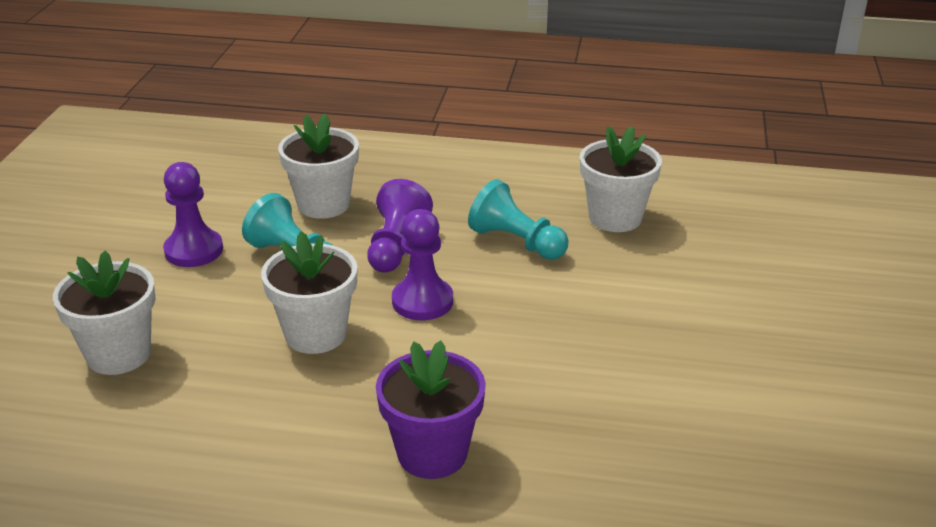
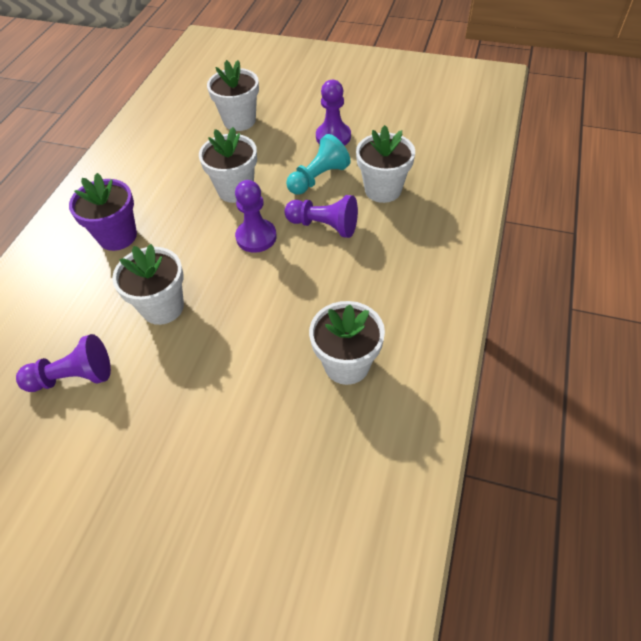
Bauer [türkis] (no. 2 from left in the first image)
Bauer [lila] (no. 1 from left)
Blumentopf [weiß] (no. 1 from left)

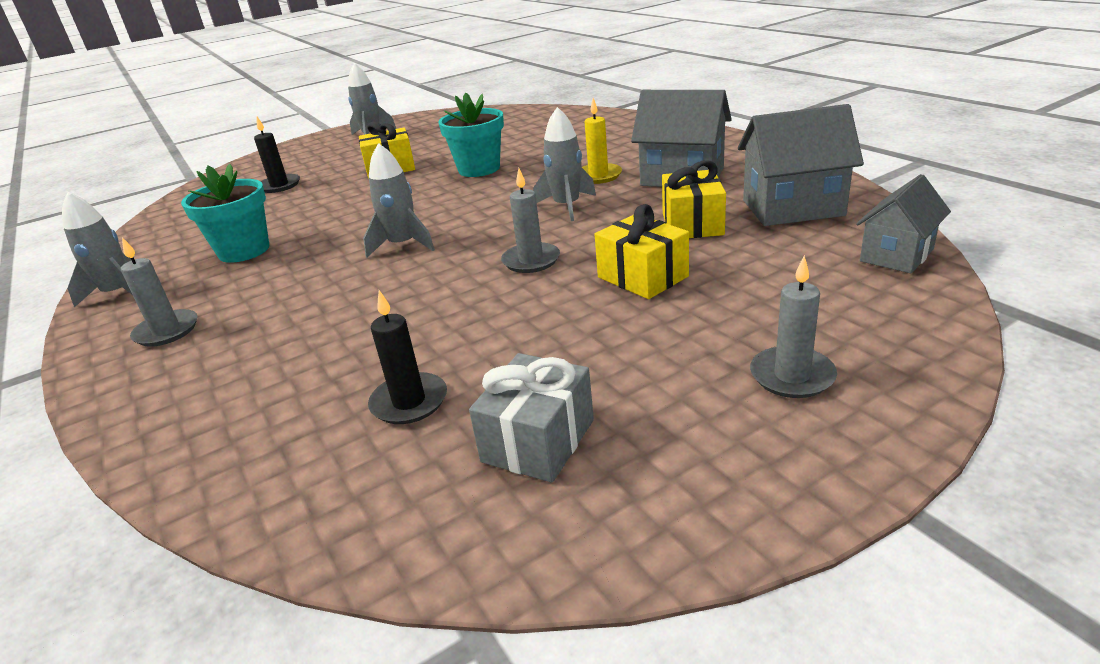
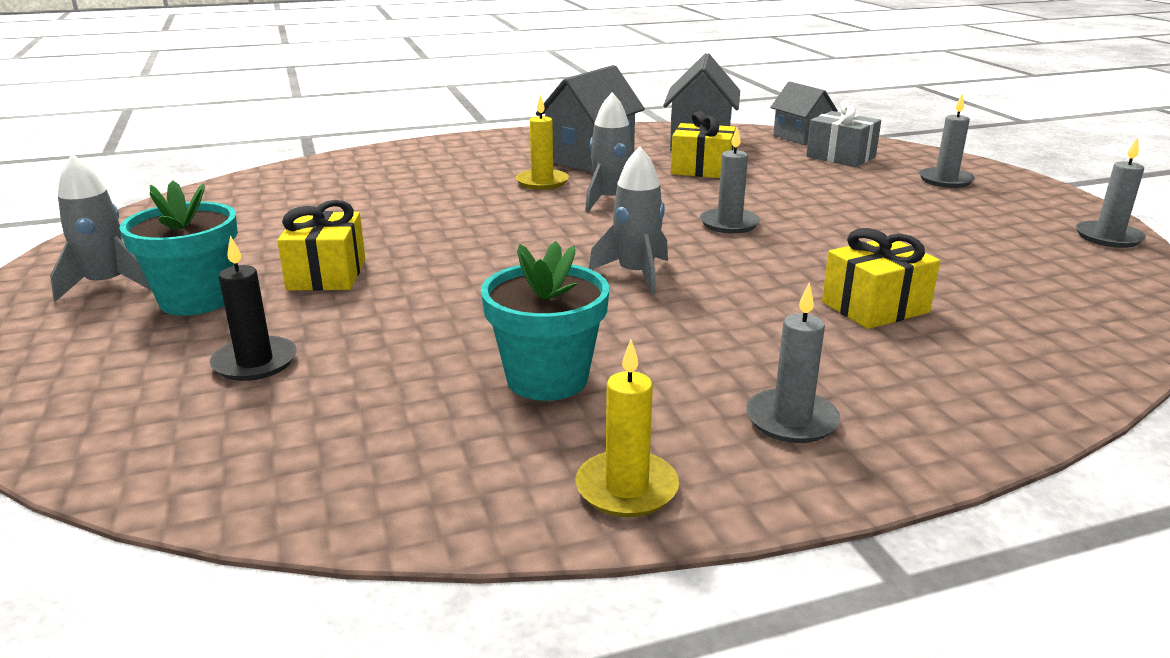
Kerze [schwarz] (no. 2 from left in the first image)
Kerze [grau] (no. 4 from left)
Blumentopf [türkis] (no. 1 from left)
Geschenk [grau]
Geschenk [gelb] (no. 3 from left)
Kerze [gelb] (no. 2 from left)

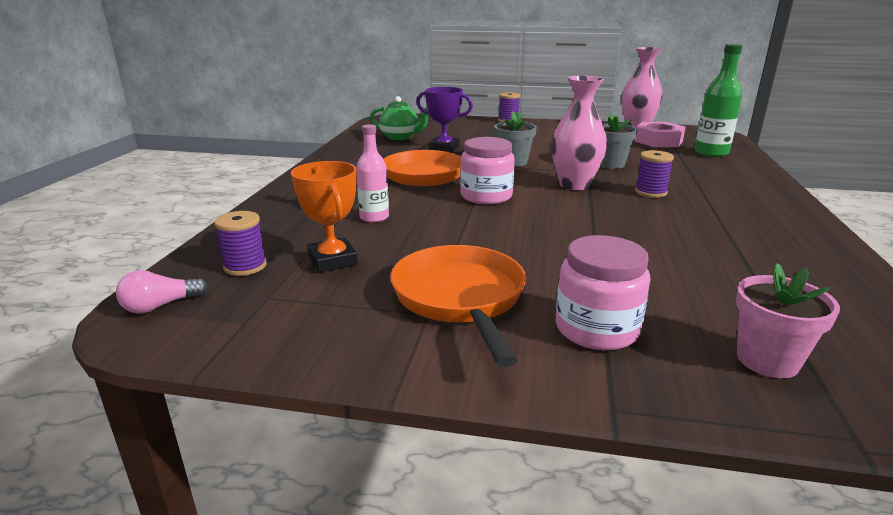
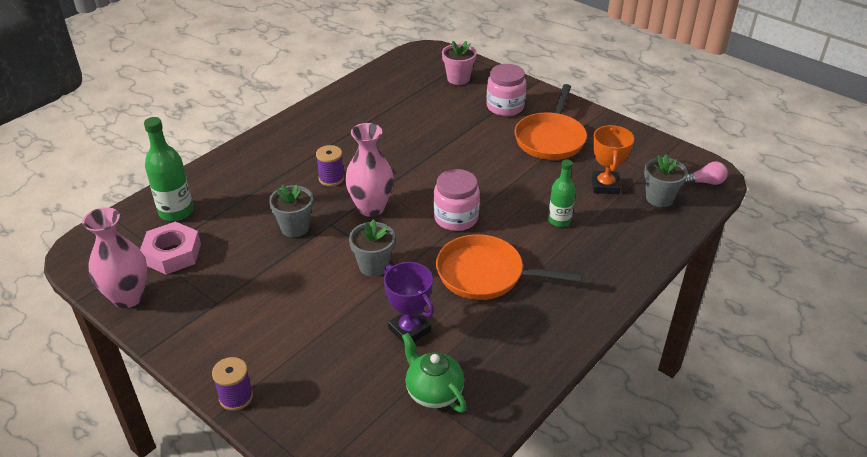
Blumentopf [grau] (no. 3 from left)
Flasche [grün] (no. 2 from left)

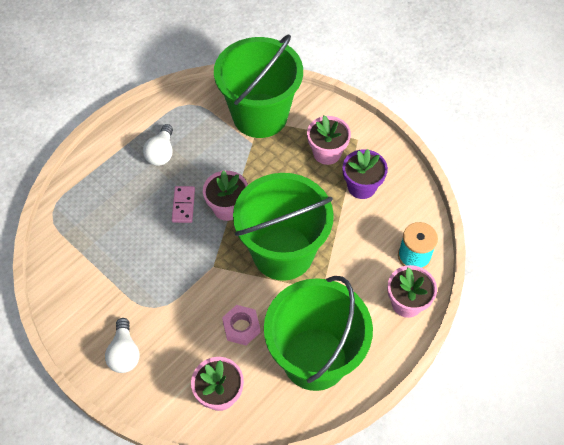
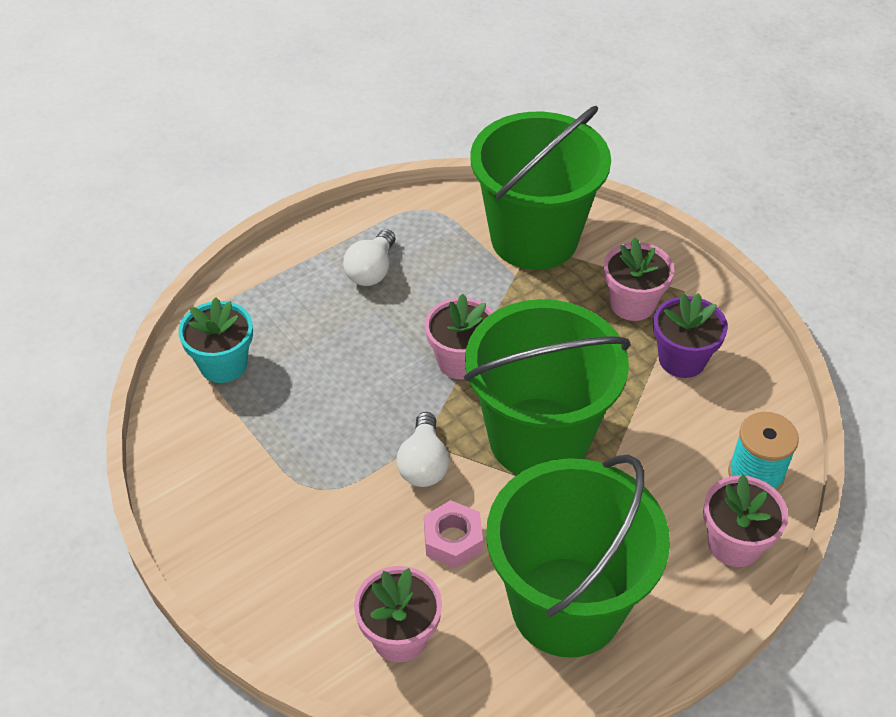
Dominostein [rosa]
Blumentopf [türkis]
Glühbirne [weiß] (no. 2 from left)

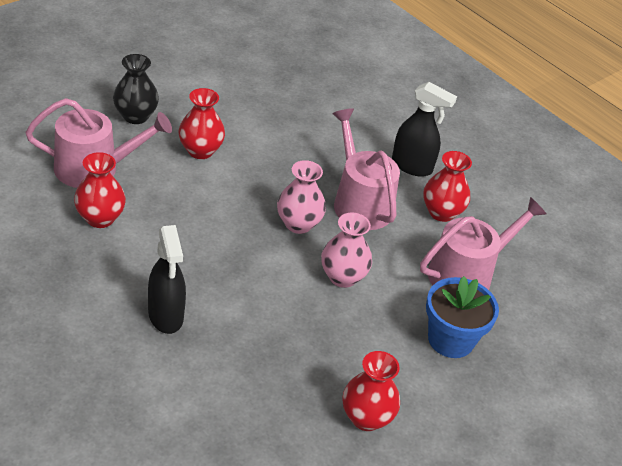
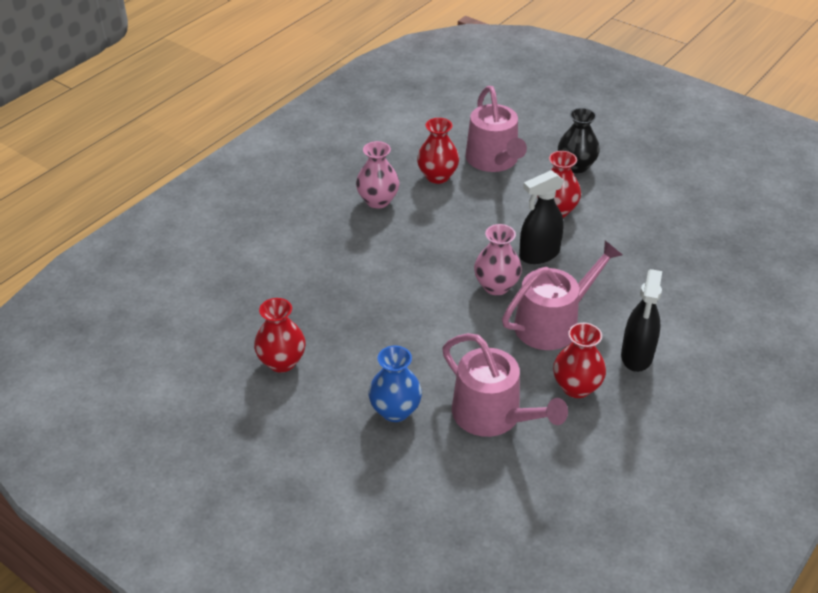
Sprühflasche [schwarz] (no. 1 from left)
Vase [rosa] (no. 1 from left)
Vase [blau]

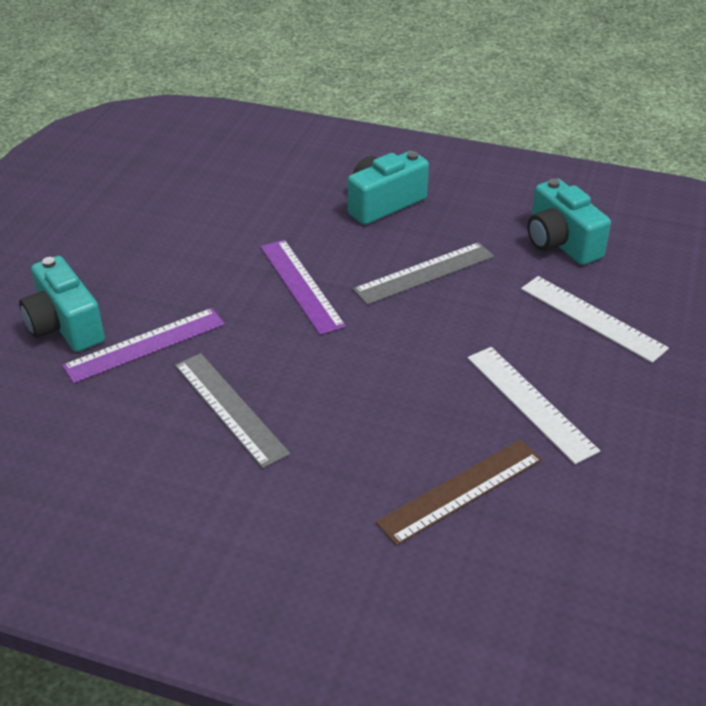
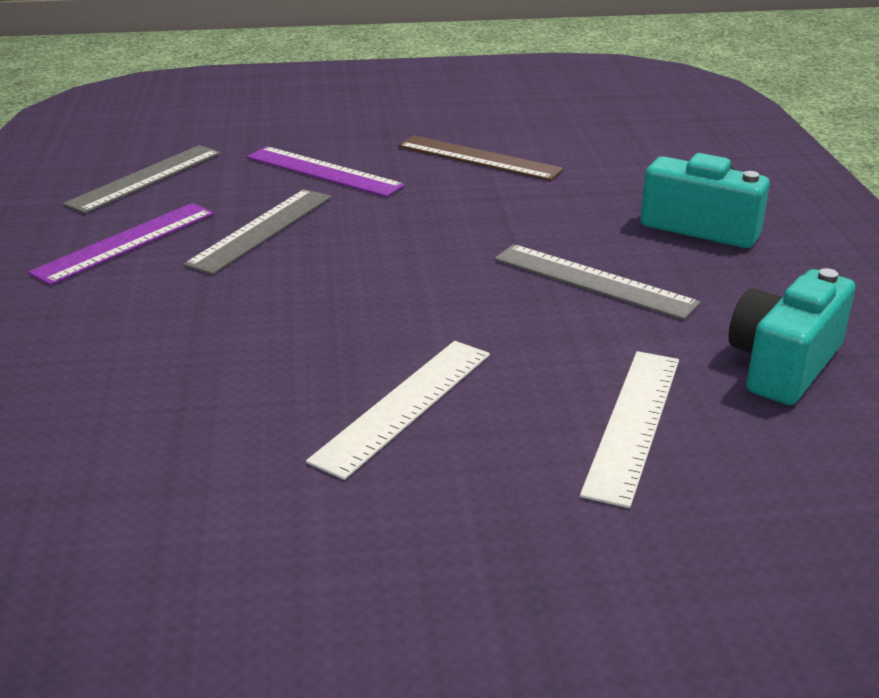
Kamera [türkis] (no. 1 from left in the first image)
Lineal [grau] (no. 1 from left)
Lineal [lila] (no. 1 from left)
Lineal [braun]

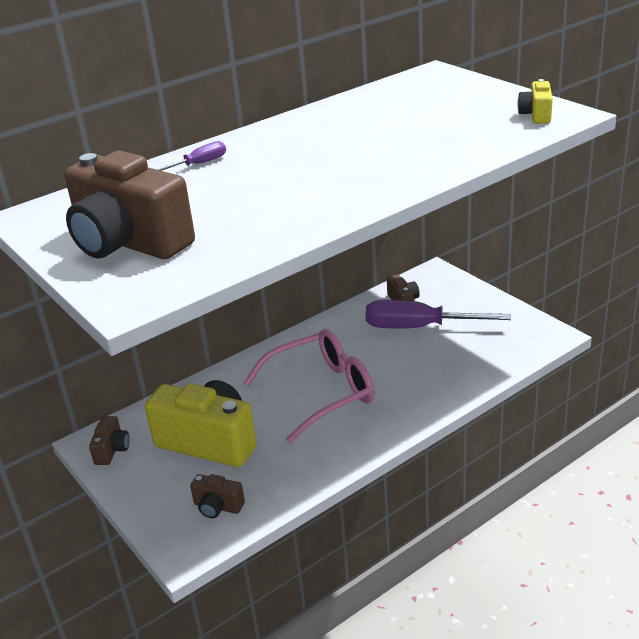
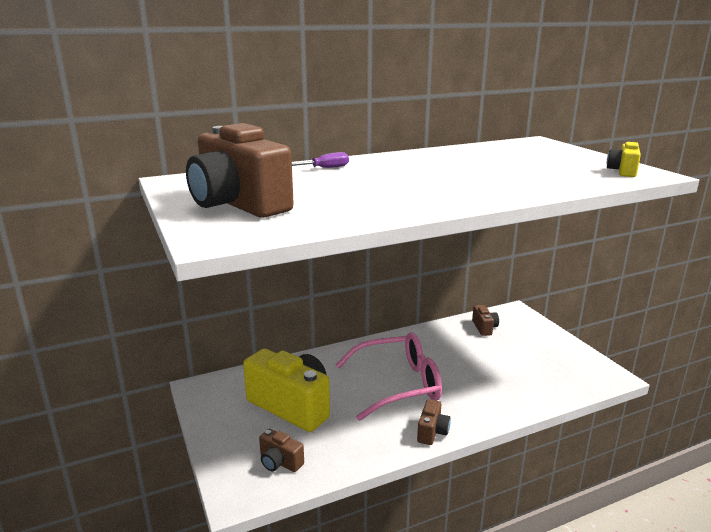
Schraubenzieher [lila] (no. 2 from left in the first image)
Kamera [braun] (no. 3 from left)

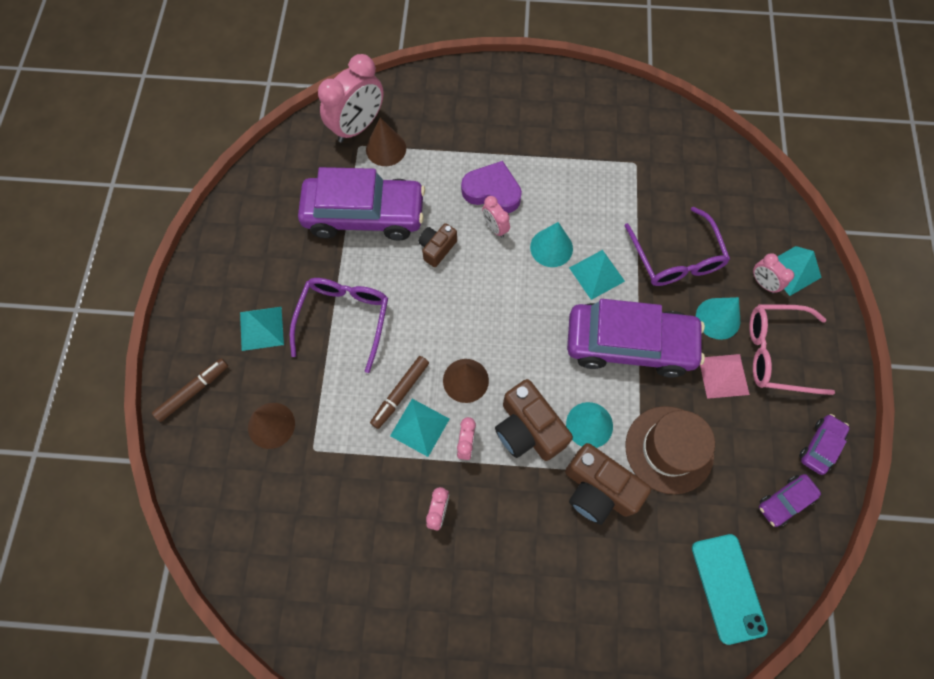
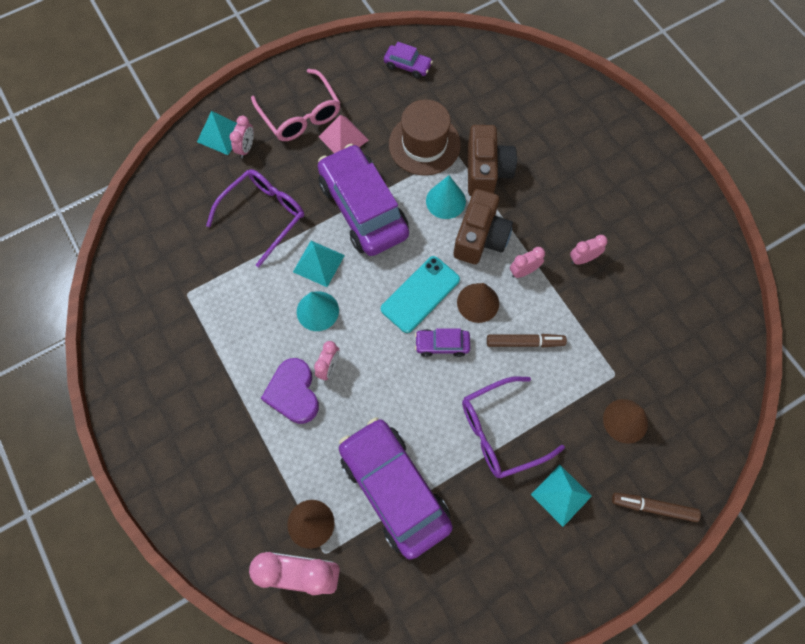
Pyramide [türkis] (no. 2 from left in the first image)
Kamera [braun] (no. 1 from left in the first image)
Kegel [türkis] (no. 3 from left in the first image)
Handy [türkis]
Auto [lila] (no. 4 from left)

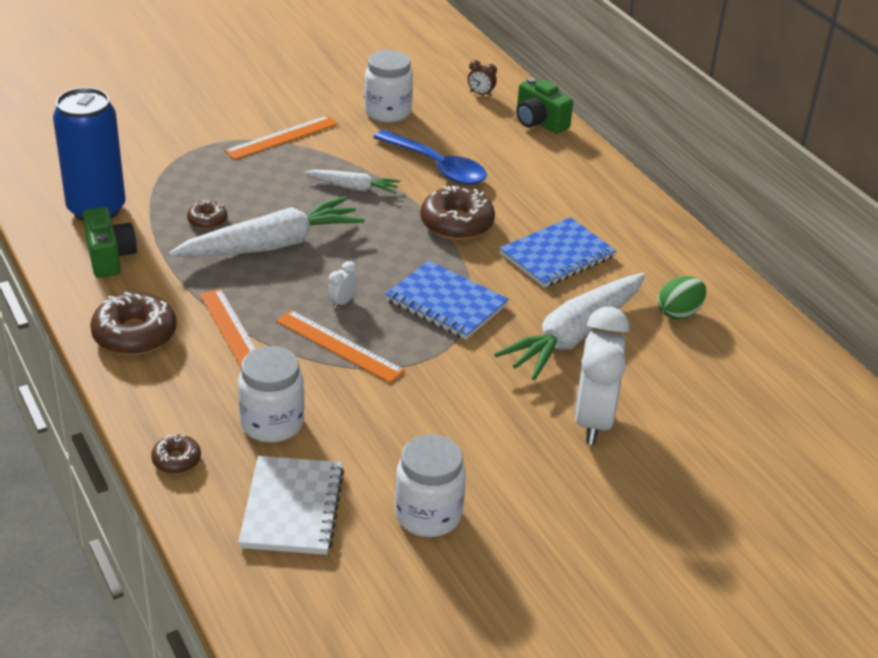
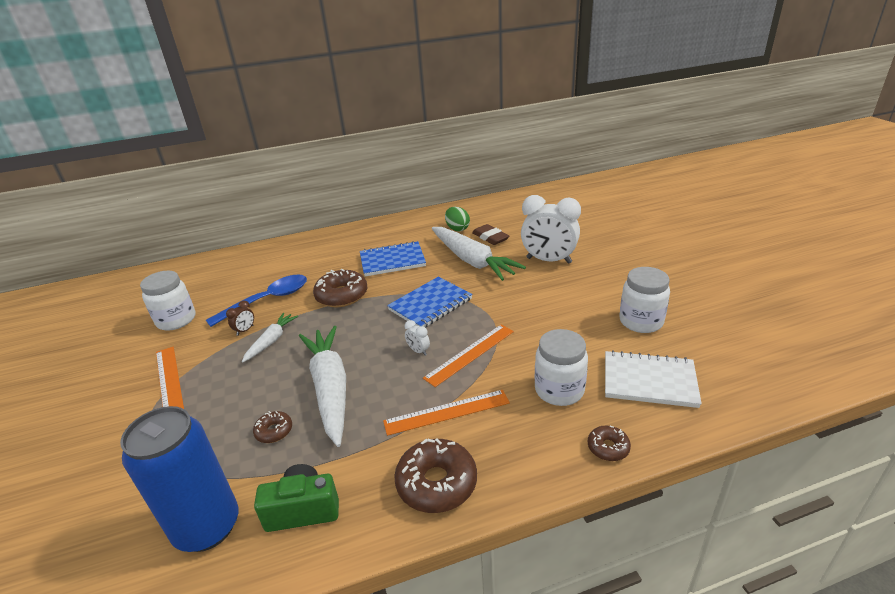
Kamera [grün] (no. 2 from left in the first image)
Radiergummi [braun]
Wecker [braun]
Notizbuch [blau] (no. 1 from left)

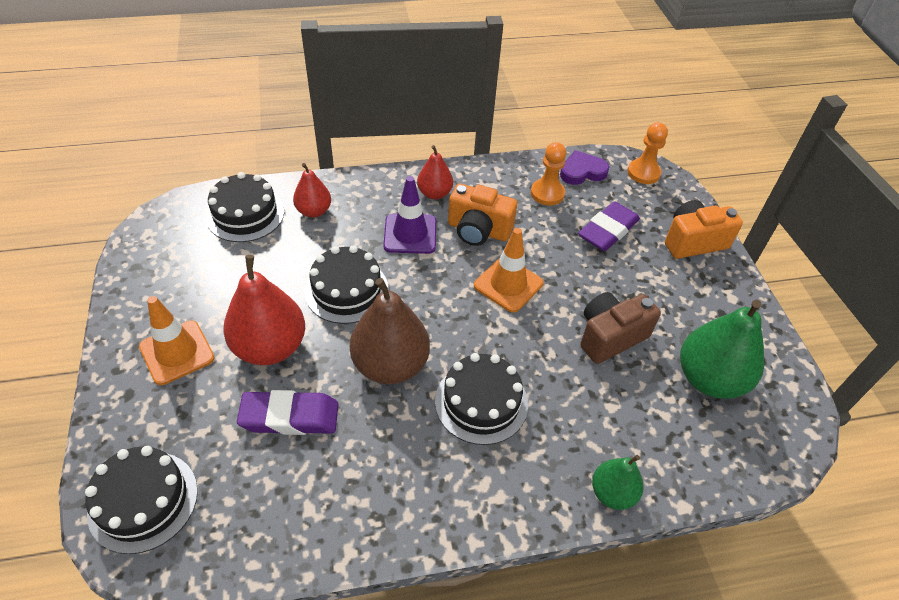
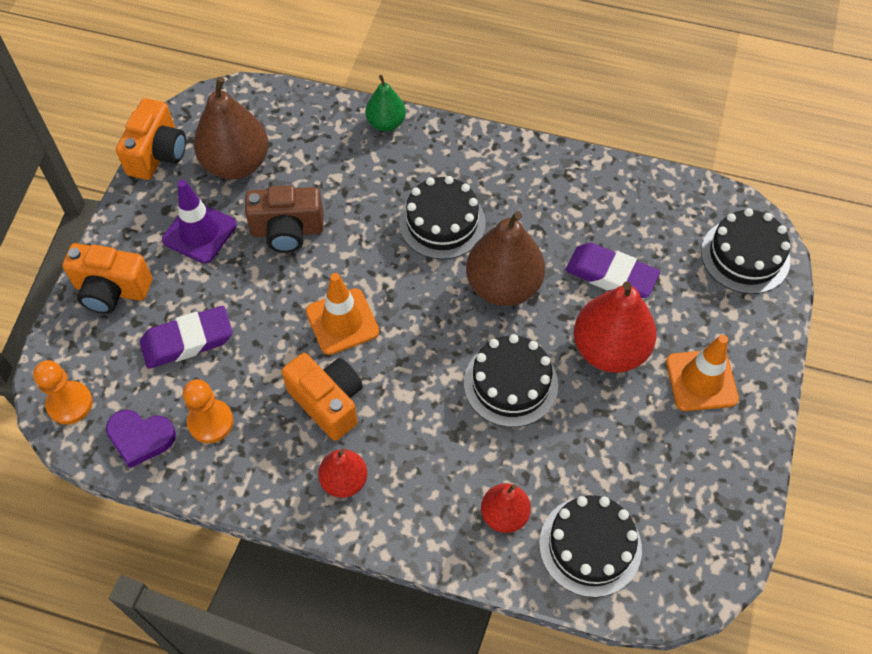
Kamera [orange] (no. 2 from left)
Leitkegel [lila]
Birne [braun] (no. 1 from left)

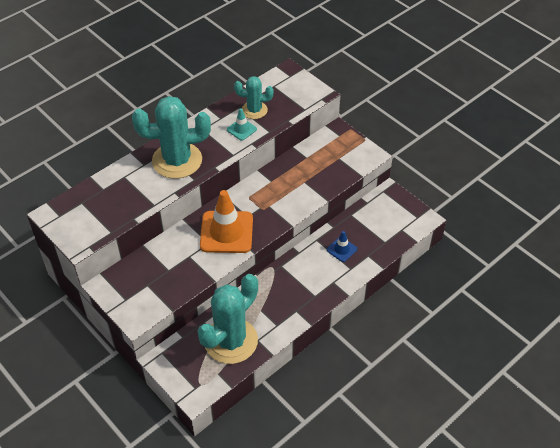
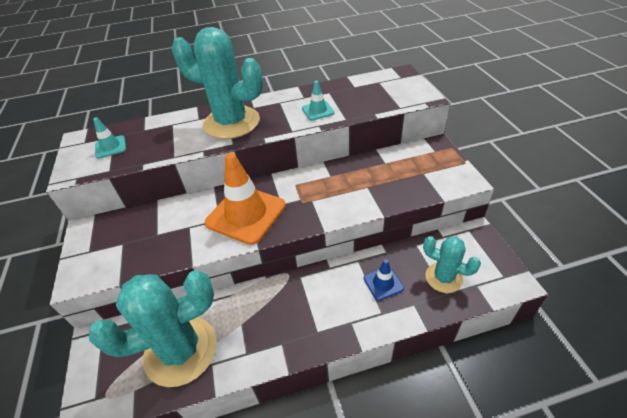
Leitkegel [türkis] (no. 1 from left)
Kaktus [türkis] (no. 3 from left)

